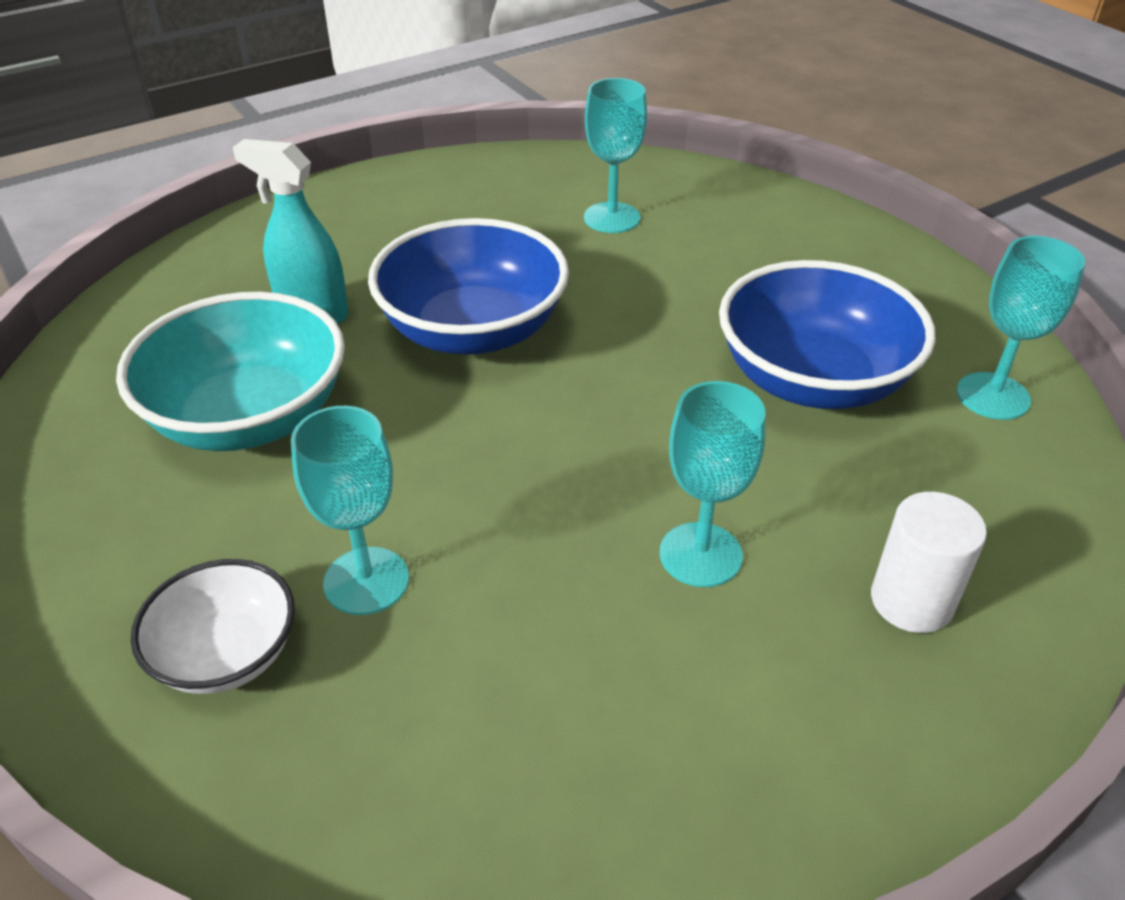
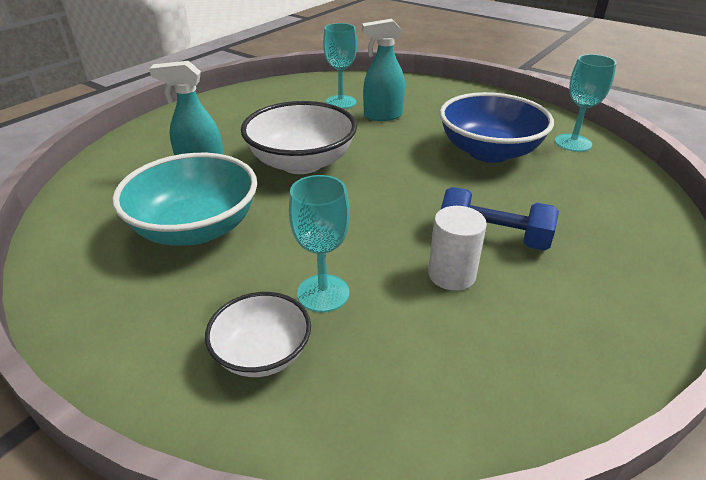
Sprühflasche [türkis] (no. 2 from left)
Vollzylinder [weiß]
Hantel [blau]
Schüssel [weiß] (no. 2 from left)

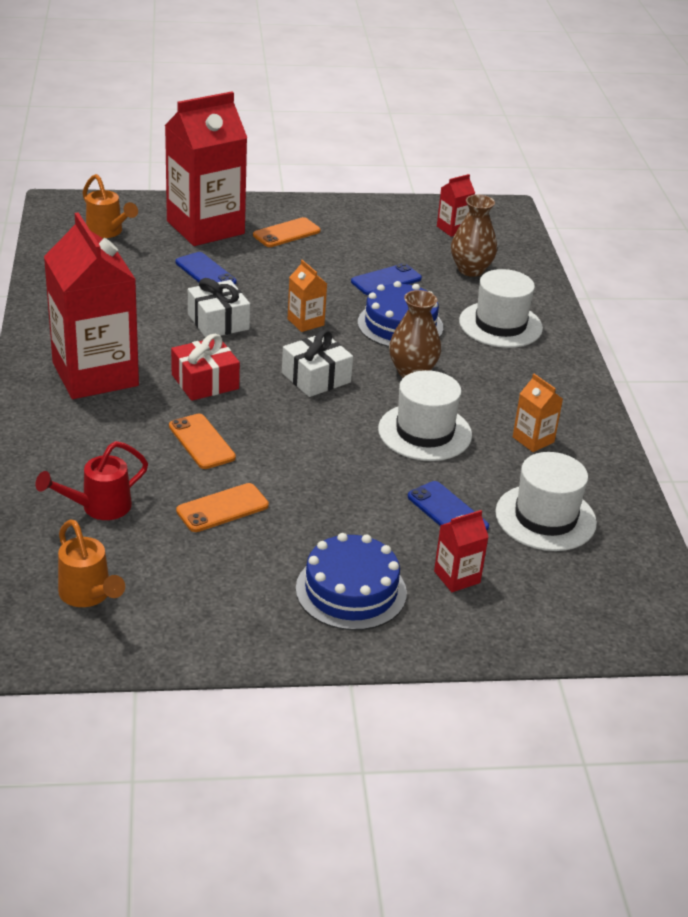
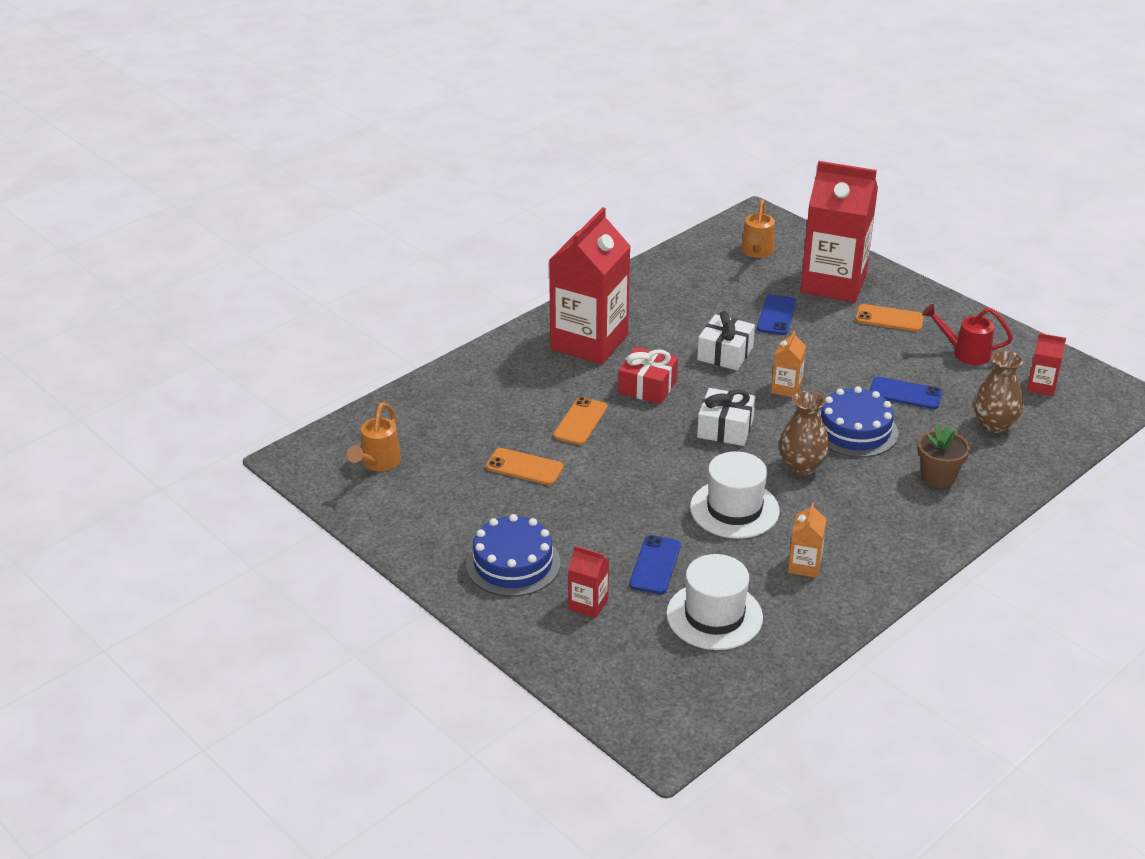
Gießkanne [rot]
Blumentopf [braun]

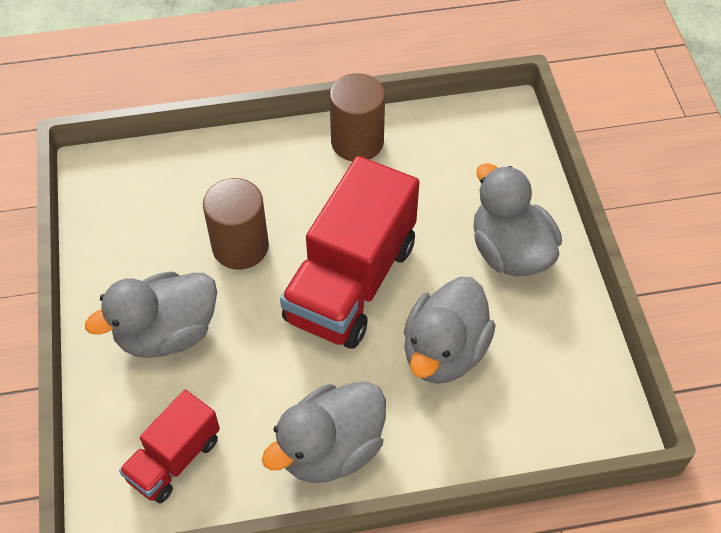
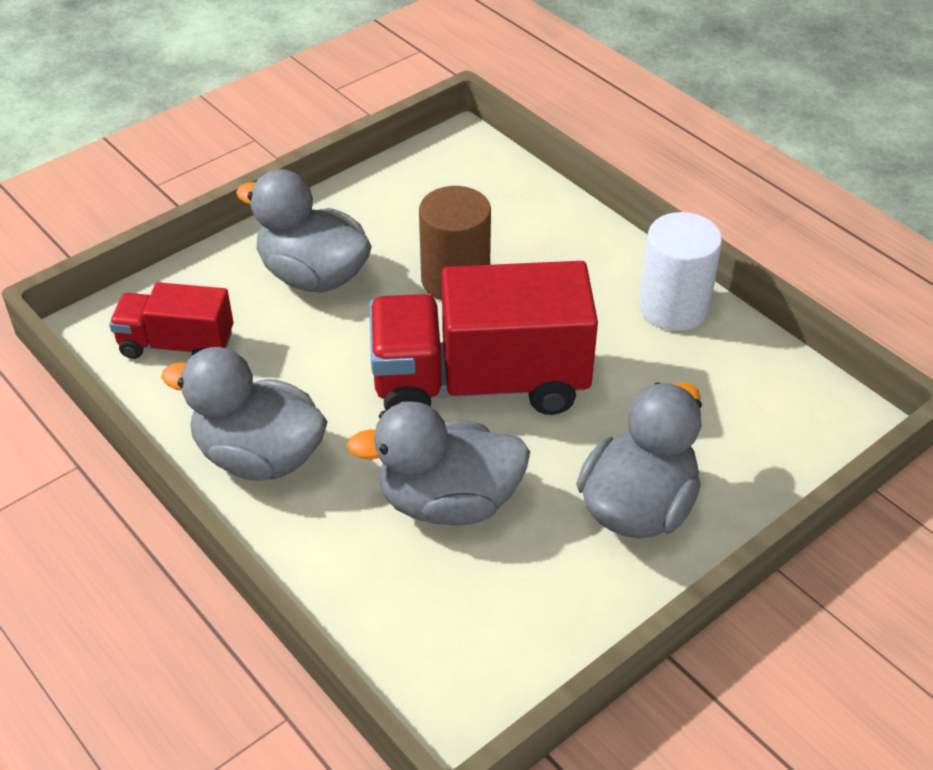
Vollzylinder [weiß]

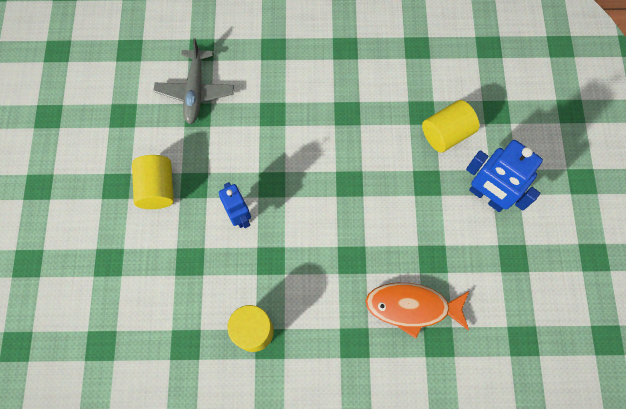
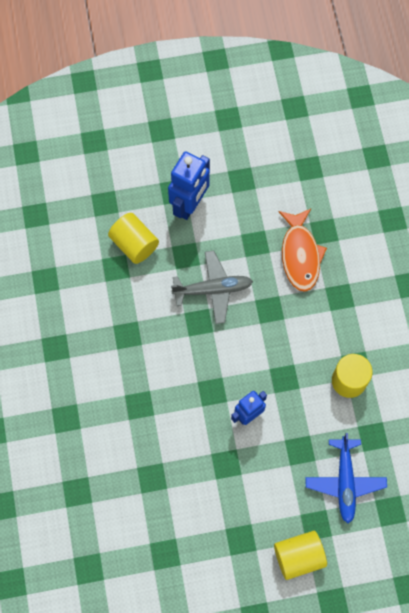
Flugzeug [blau]
Vollzylinder [gelb] (no. 2 from left)
Flugzeug [grau]

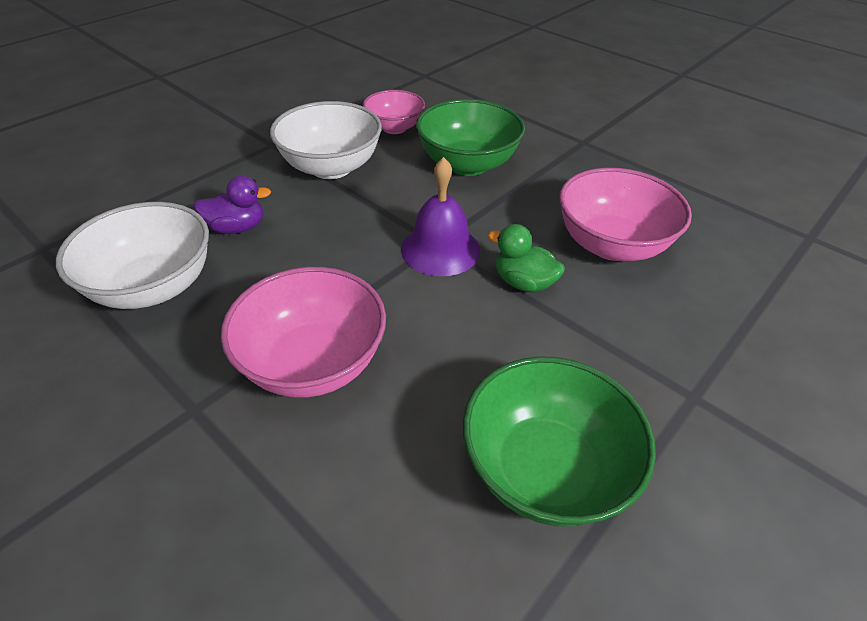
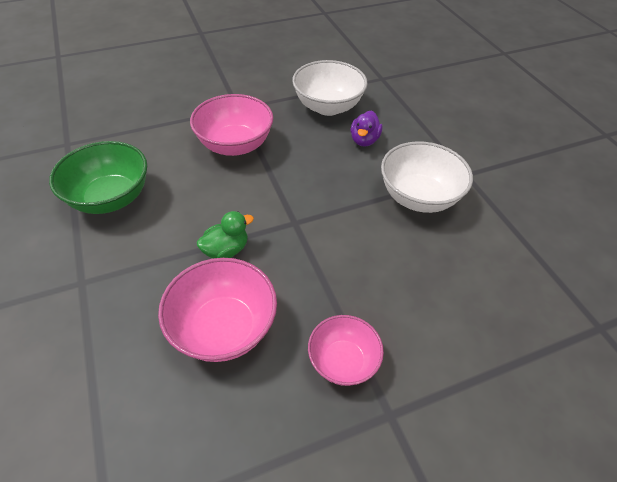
Glocke [lila]
Schüssel [grün] (no. 1 from left in the first image)
Schüssel [rosa] (no. 3 from left)

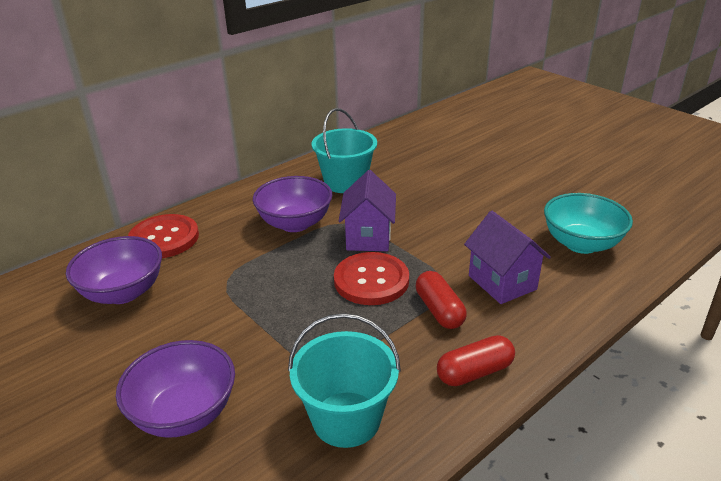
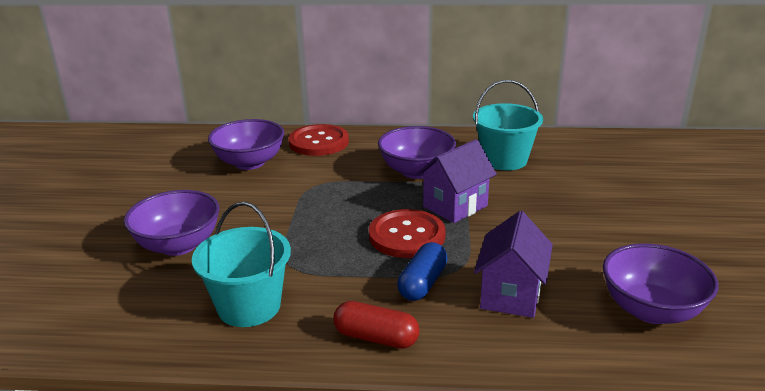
Kapsel [blau]
Schüssel [lila] (no. 4 from left)

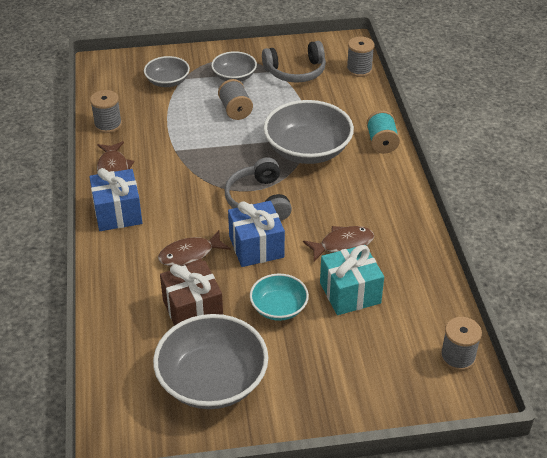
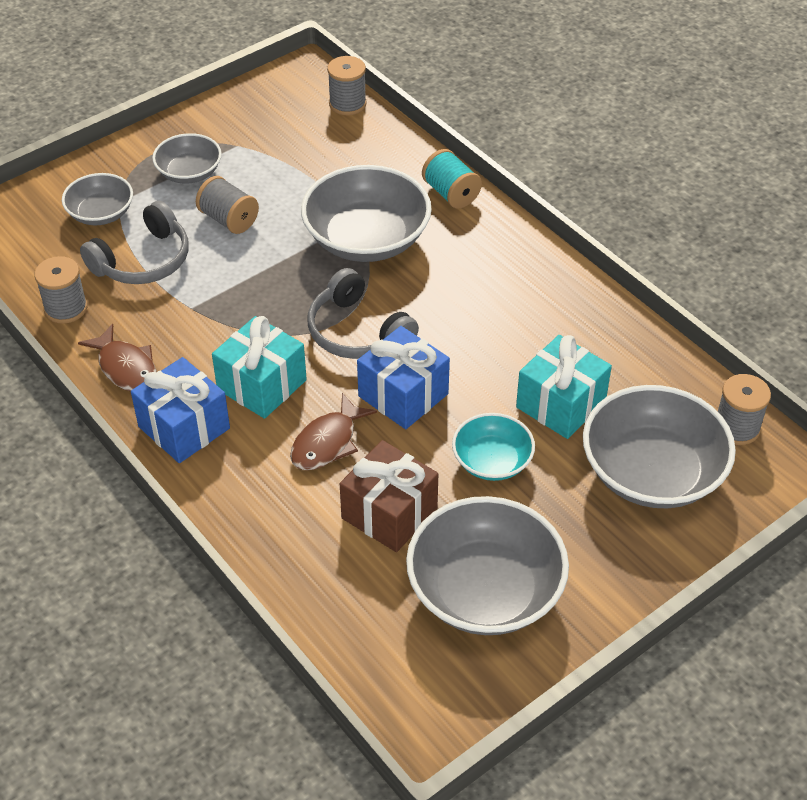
Fisch [braun] (no. 3 from left in the first image)
Geschenk [türkis] (no. 1 from left)
Schüssel [grau] (no. 5 from left)
Kopfhörer [grau] (no. 1 from left)

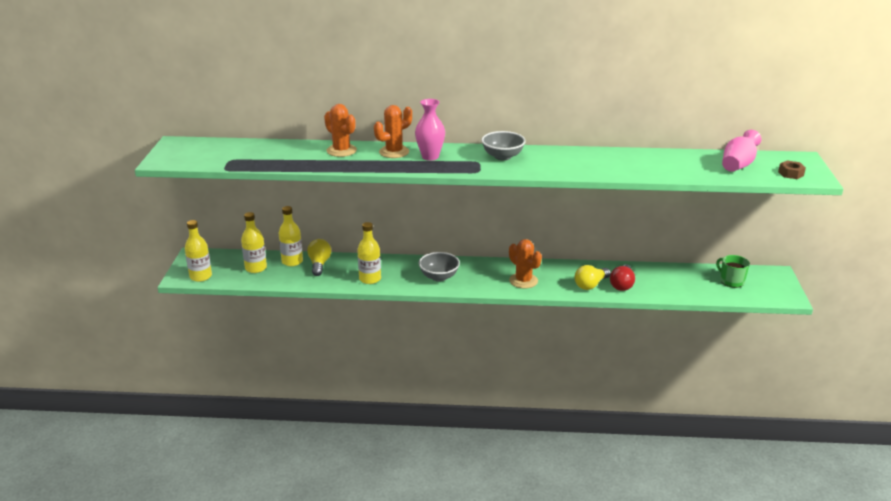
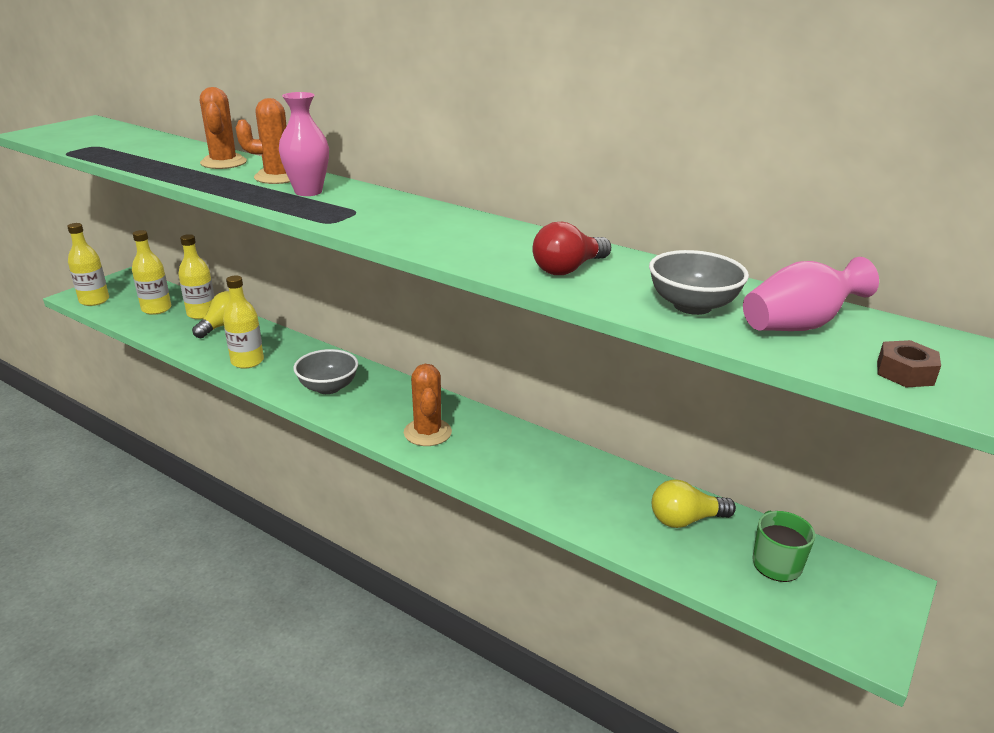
Schüssel [grau] (no. 2 from left)
Glühbirne [gelb] (no. 2 from left)
Glühbirne [rot]

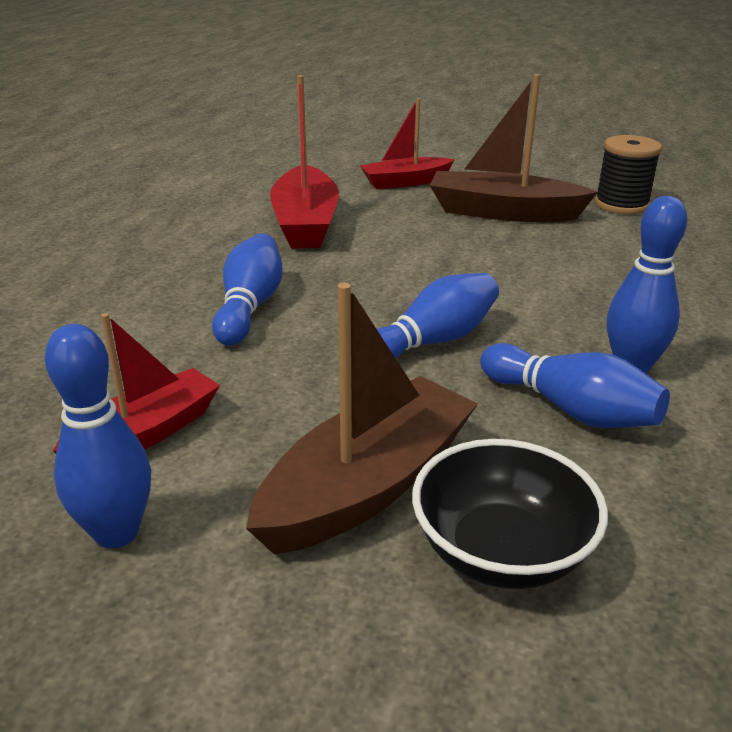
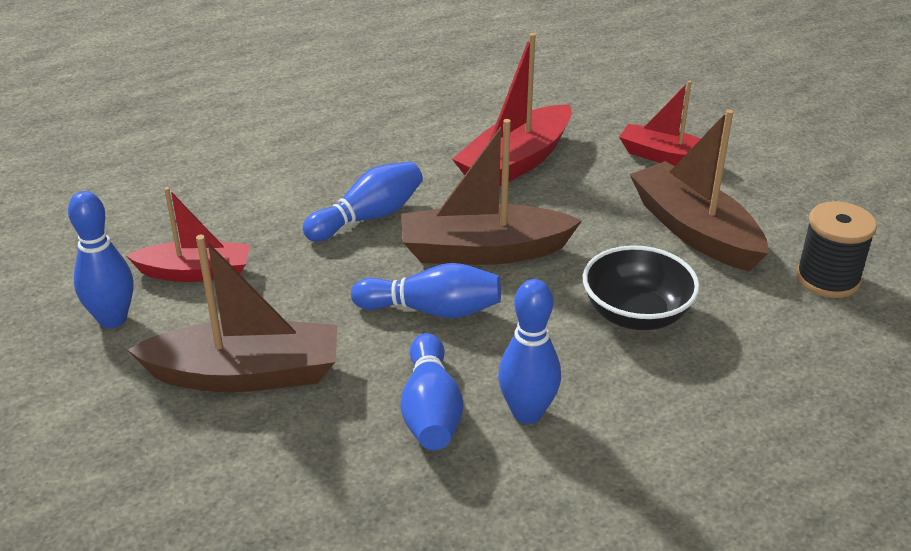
Boot [braun] (no. 2 from left)
Schüssel [schwarz]

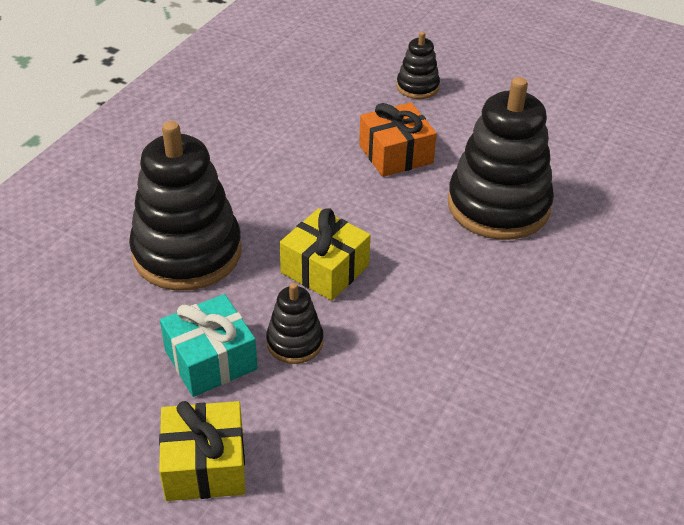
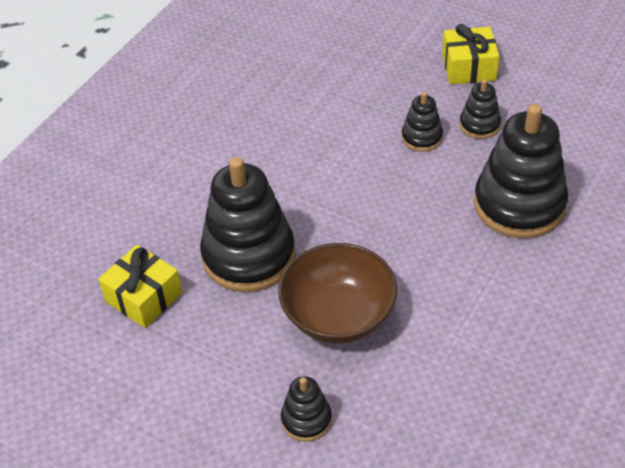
Geschenk [gelb] (no. 1 from left)
Stapelspielzeug [schwarz] (no. 4 from left)
Schüssel [braun]

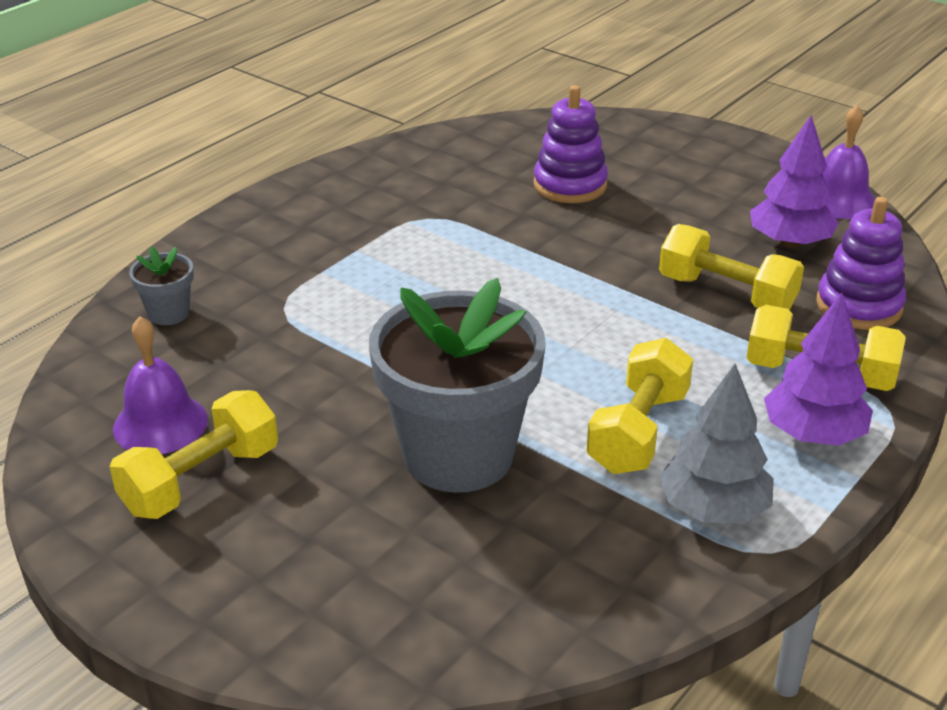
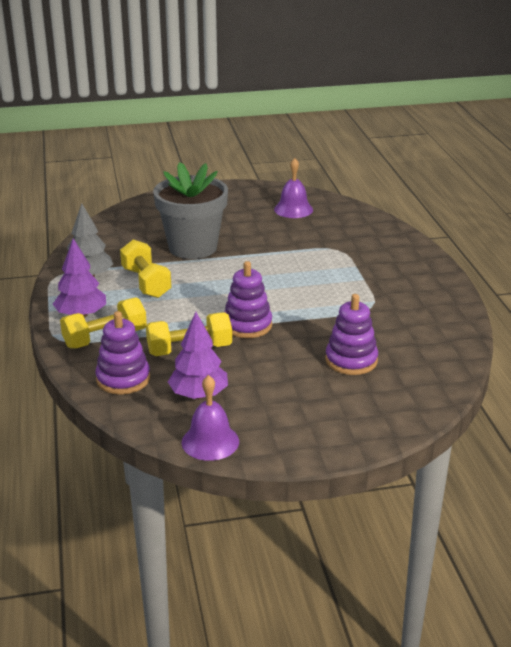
Hantel [gelb] (no. 1 from left in the first image)
Blumentopf [grau] (no. 1 from left in the first image)
Stapelspielzeug [lila] (no. 2 from left)

